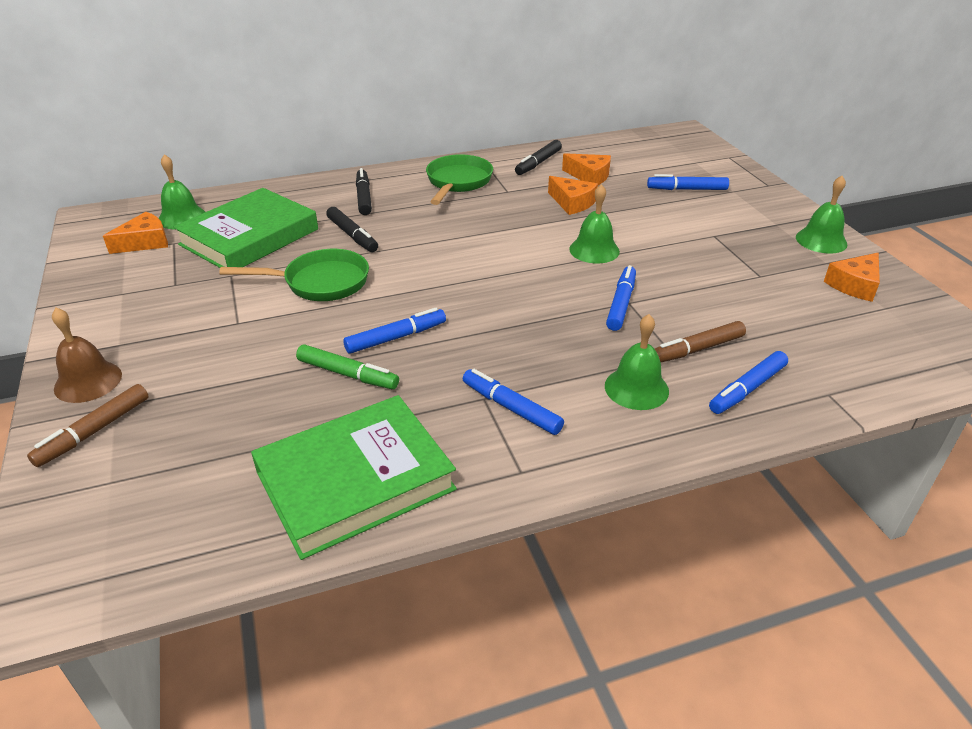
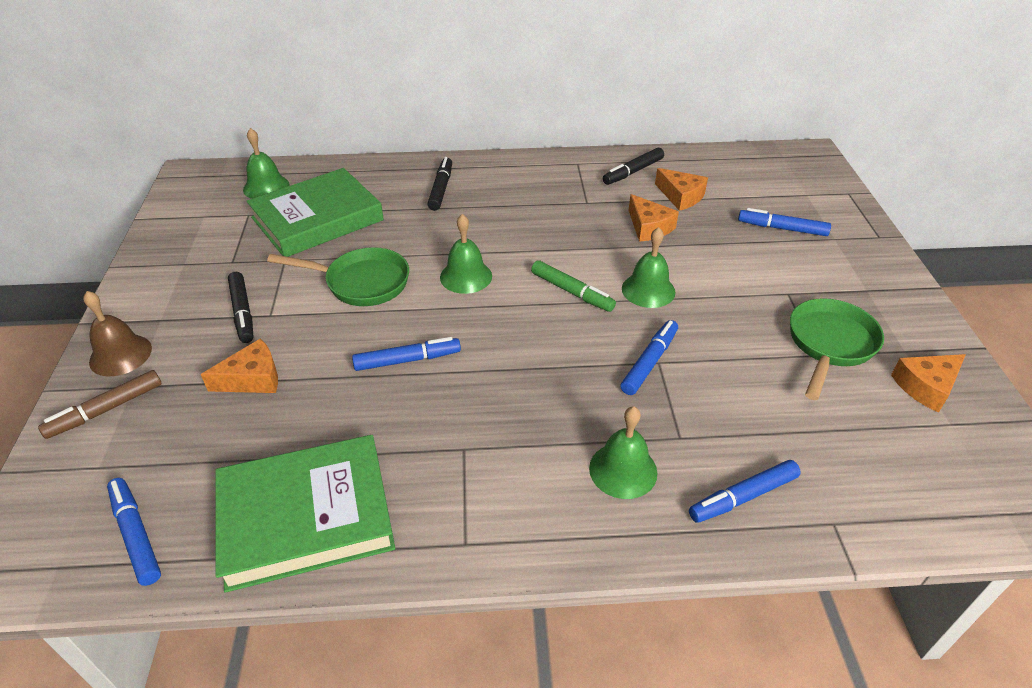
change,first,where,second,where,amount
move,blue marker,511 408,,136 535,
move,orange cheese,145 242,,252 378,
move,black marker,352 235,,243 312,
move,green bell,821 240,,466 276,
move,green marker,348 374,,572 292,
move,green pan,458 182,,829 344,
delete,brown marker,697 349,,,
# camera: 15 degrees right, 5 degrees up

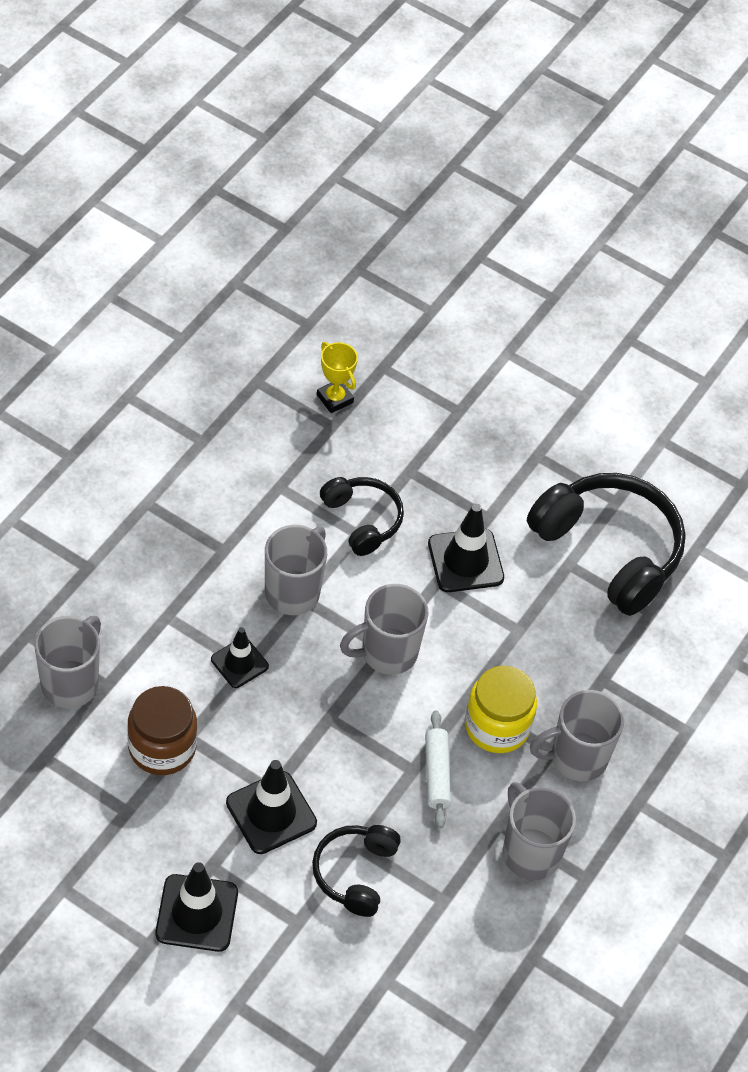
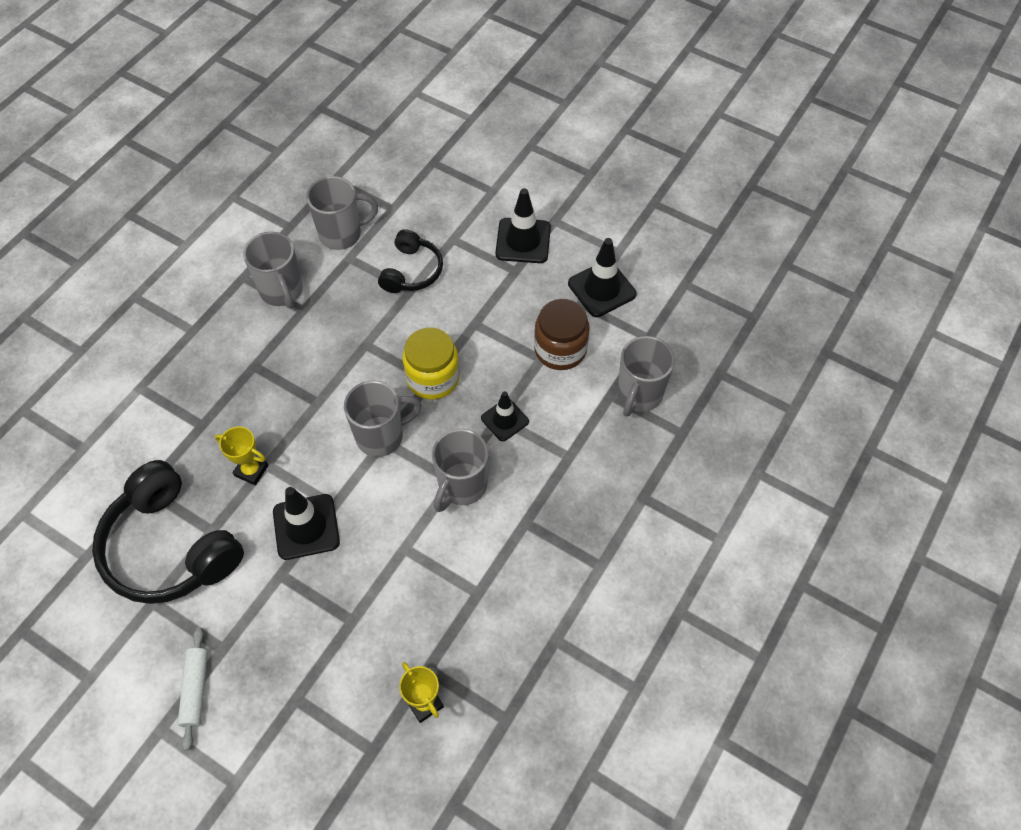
change,first,where,second,where,amount
move,white rolling pin,436 774,,196 689,
insert,,,yellow trophy,251 470,
move,grey mug,576 758,,342 234,
move,yellow jar,497 726,,433 378,
move,black traffic cone,271 813,,602 289,
delete,black headphones,362 520,,,
# camera: 175 degrees left, 5 degrees up

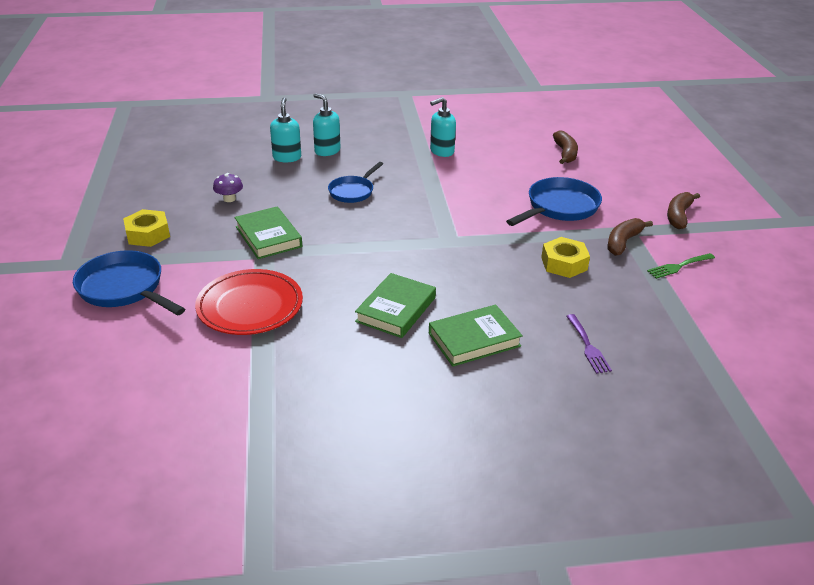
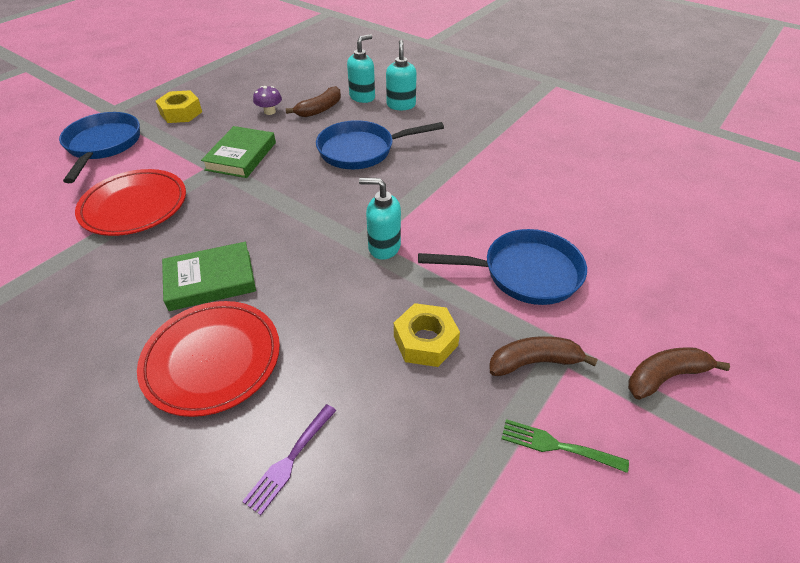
change,first,where,second,where,amount
replace,green book,474 339,red plate,212 360,
move,brown banana,565 153,,319 109,
resize,blue pan,353 191,,361 150,x1.57
move,turquoise soap dispenser,441 151,,384 247,
# camera: 45 degrees right, 10 degrees up

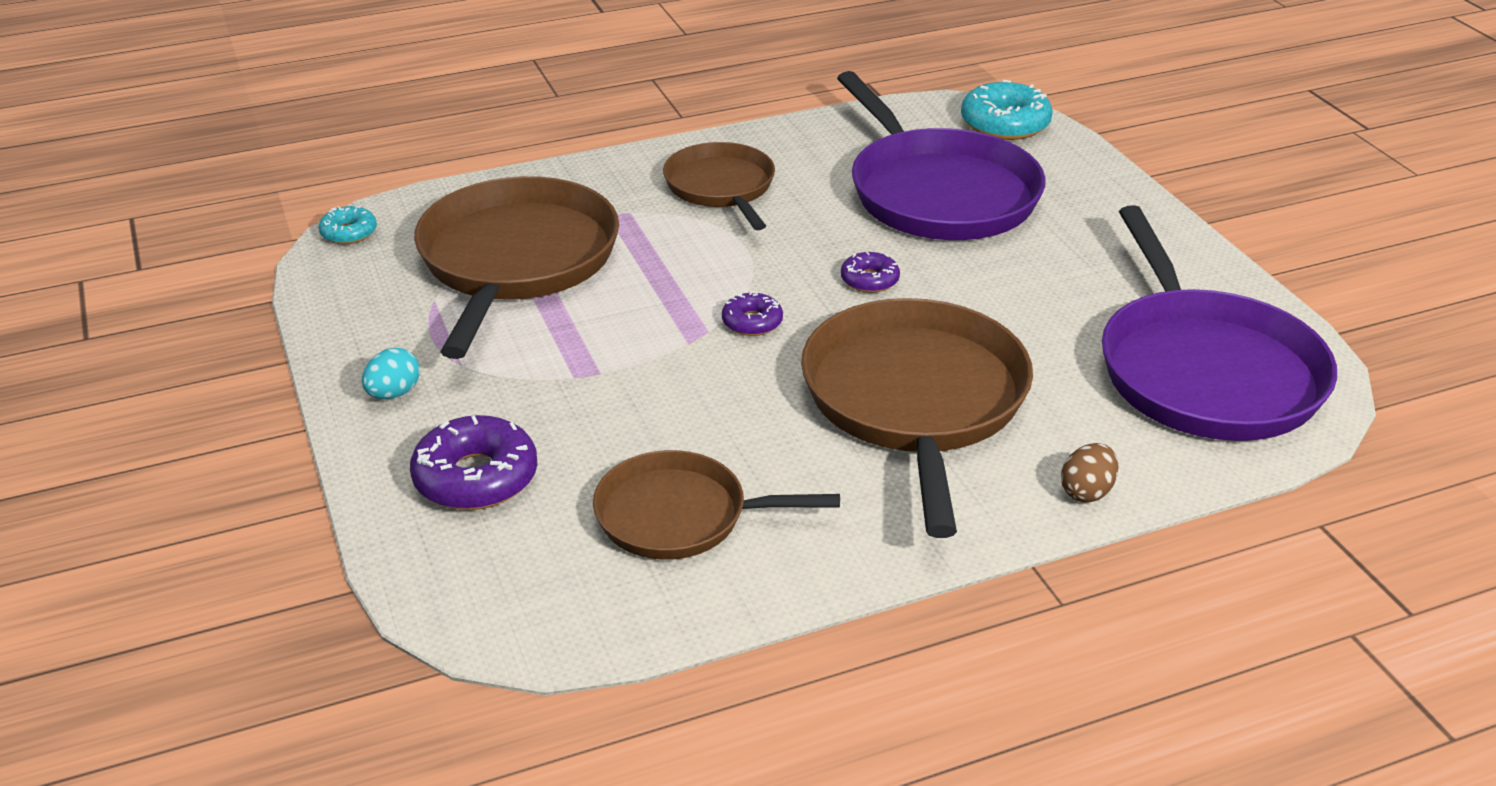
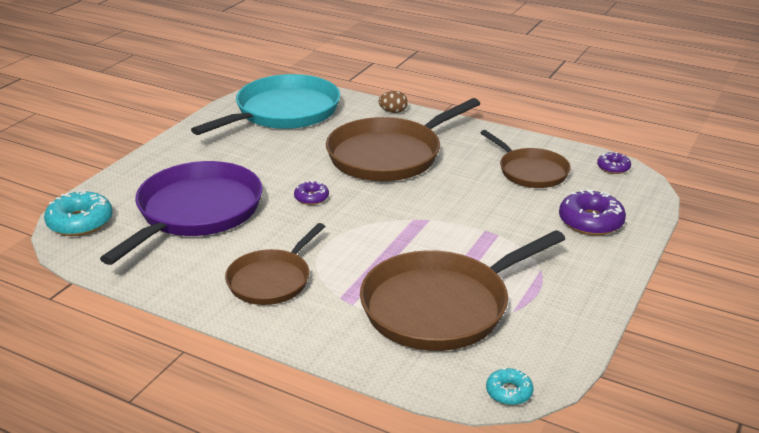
change,first,where,second,where,amount
recolor,purple pan,1205 371,turquoise pan,283 112,
move,purple donut,752 322,,613 167,
delete,turquoise egg,394 393,,,
# camera: 130 degrees left, 5 degrees down

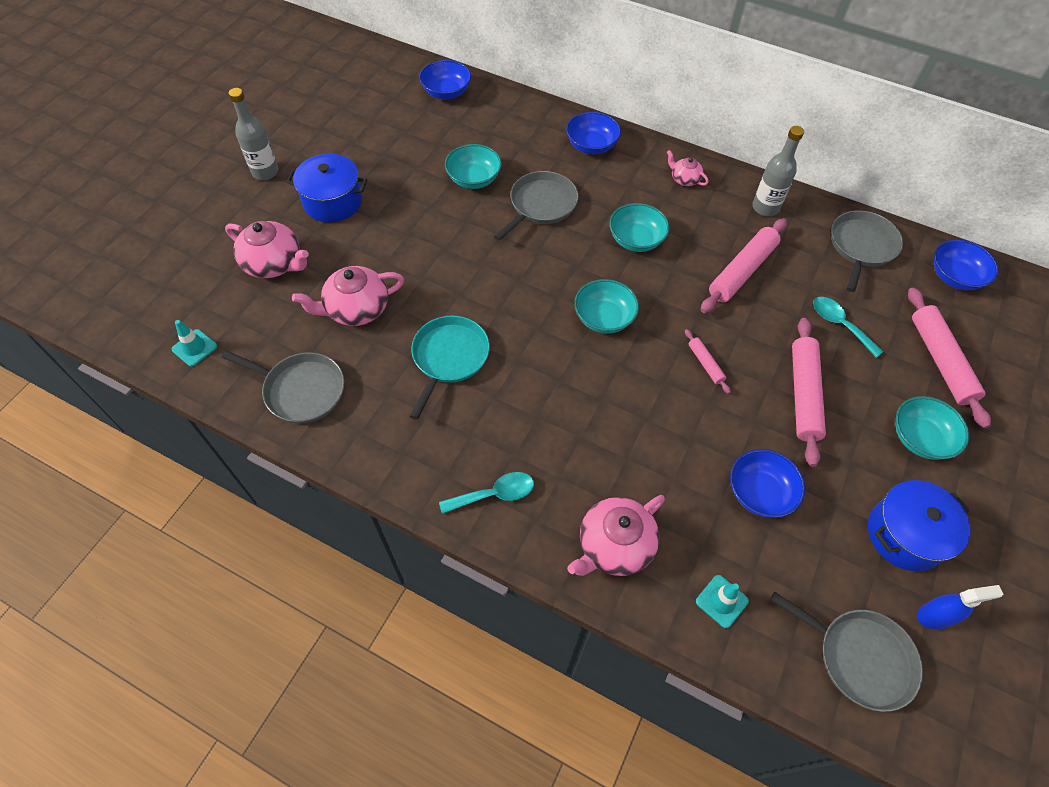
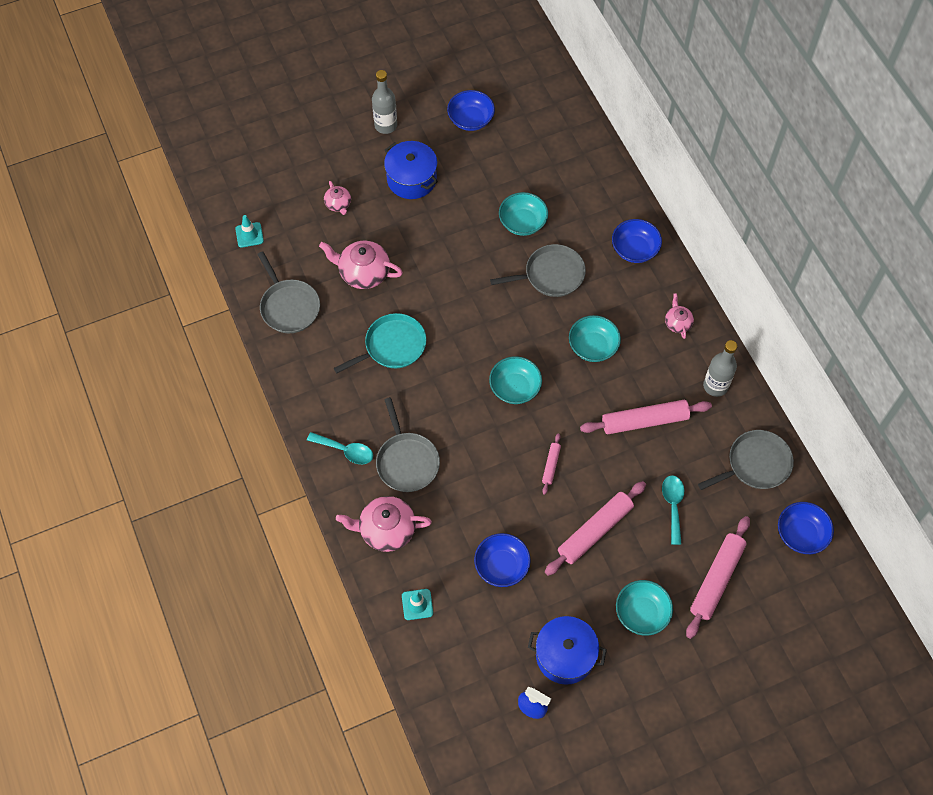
change,first,where,second,where,amount
resize,pink teapot,274 263,,338 204,x0.55
move,grey pan,860 657,,407 461,
move,blue bowl,446 92,,470 119,
# camera: 40 degrees right, 5 degrees up

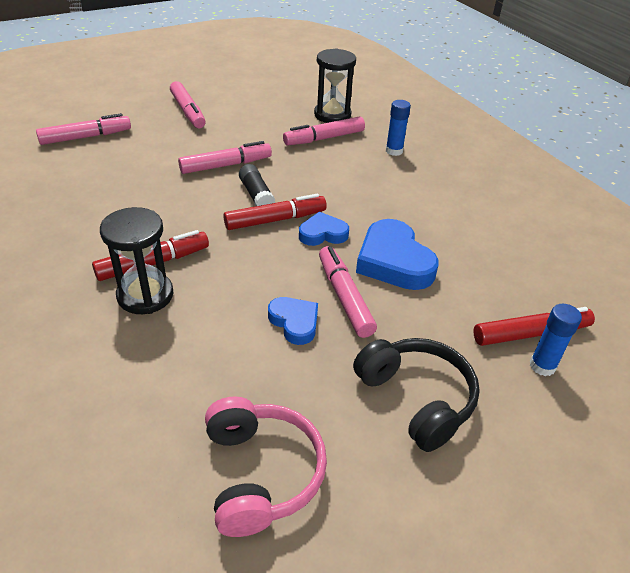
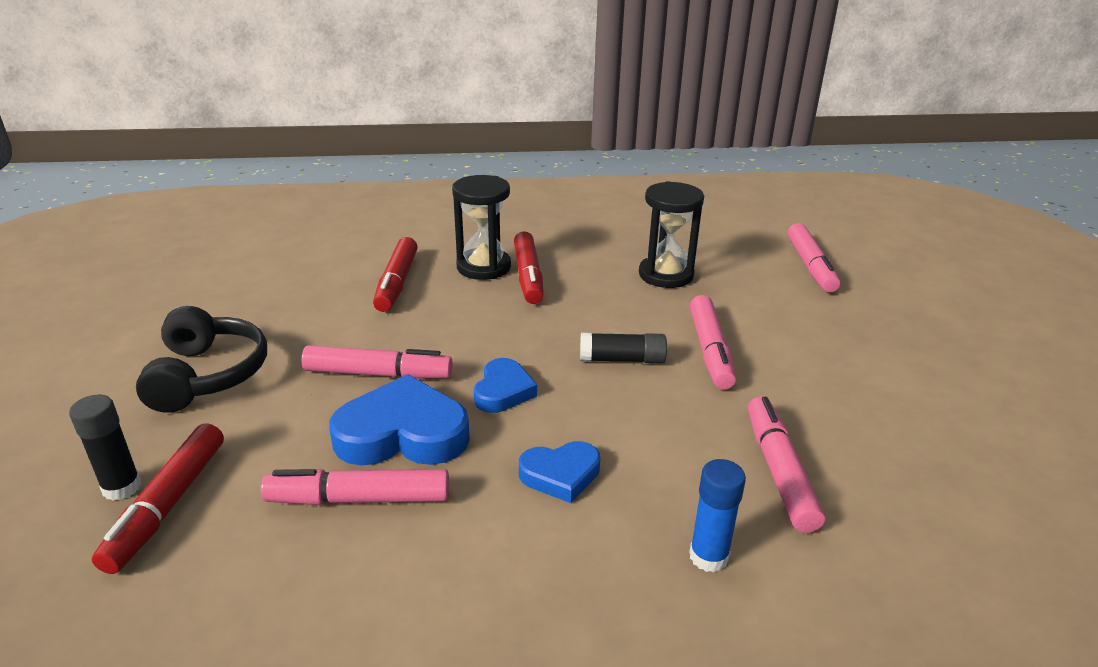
change,first,where,second,where,amount
recolor,blue glue stick,542 366,black glue stick,122 487,
rotate,black headphones,416 399,,207 375,90 degrees counterclockwise
move,pink marker,188 111,,360 499,
move,red marker,275 220,,397 282,
move,blue heart,295 322,,560 475,
move,black hourglass,332 115,,666 275,
delete,pink headphones,261 473,,,
# camera: 115 degrees right, 10 degrees down

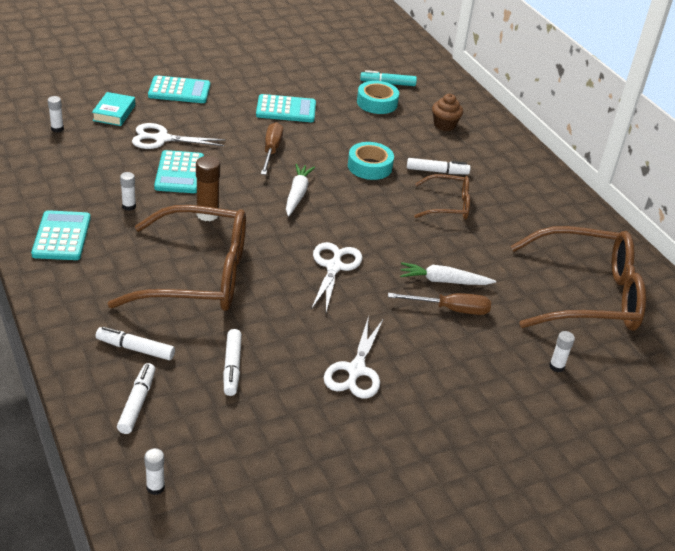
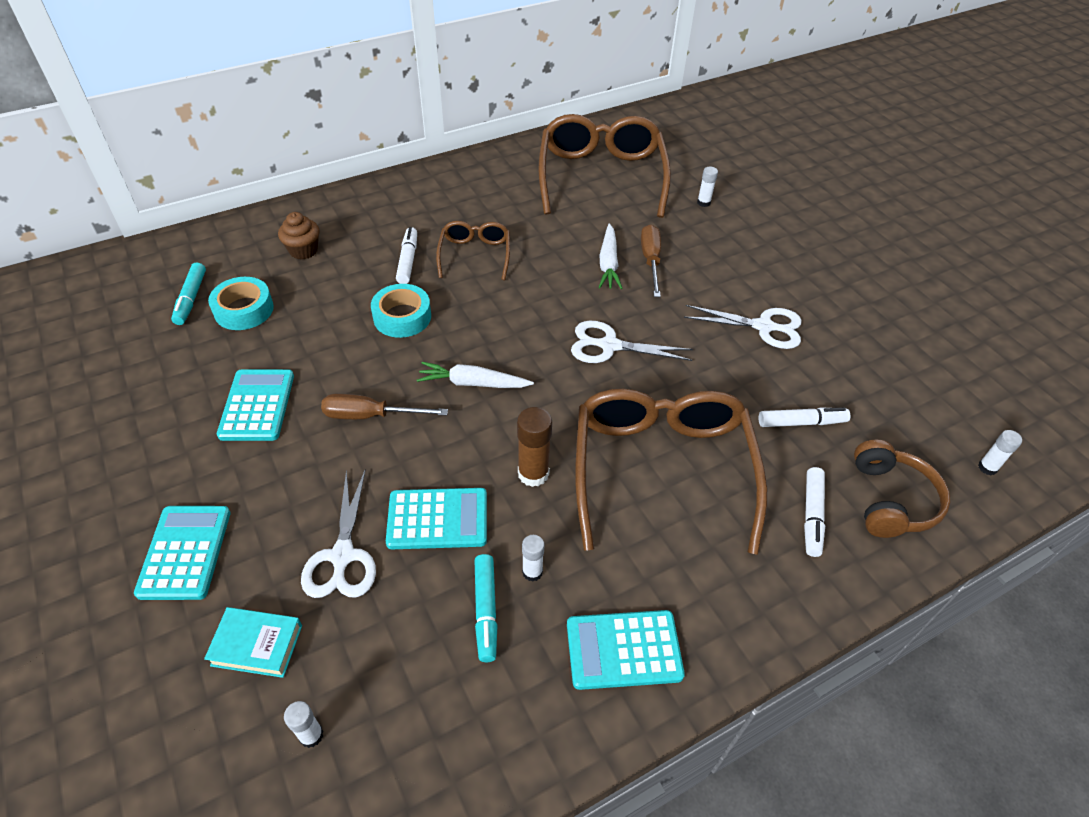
change,first,where,second,where,amount
insert,,,turquoise marker,485 611,
replace,white marker,137 403,brown headphones,891 500,
# camera: 90 degrees left, 10 degrees up

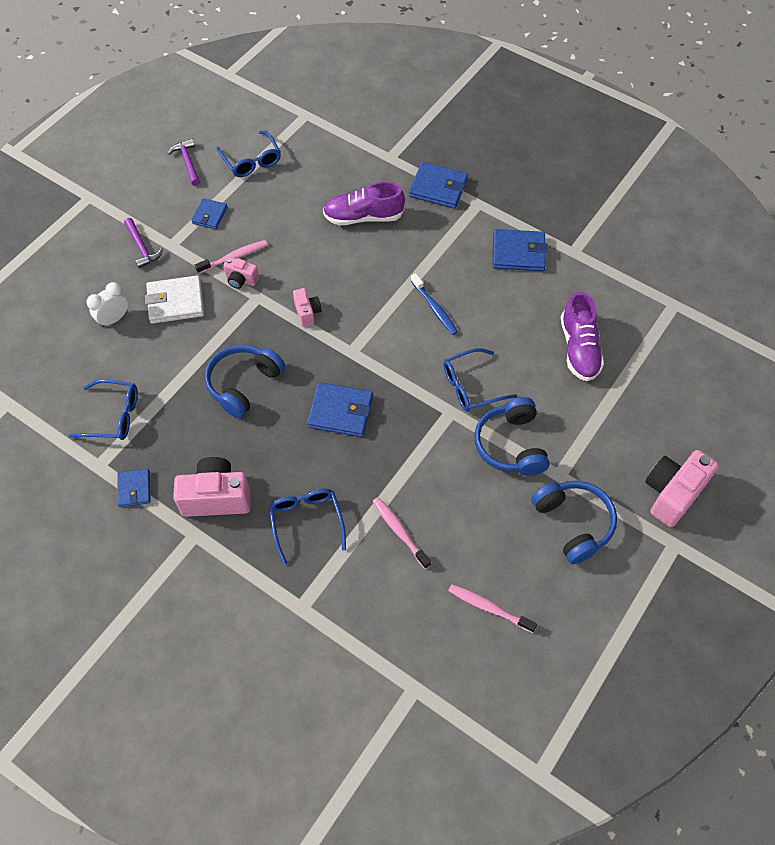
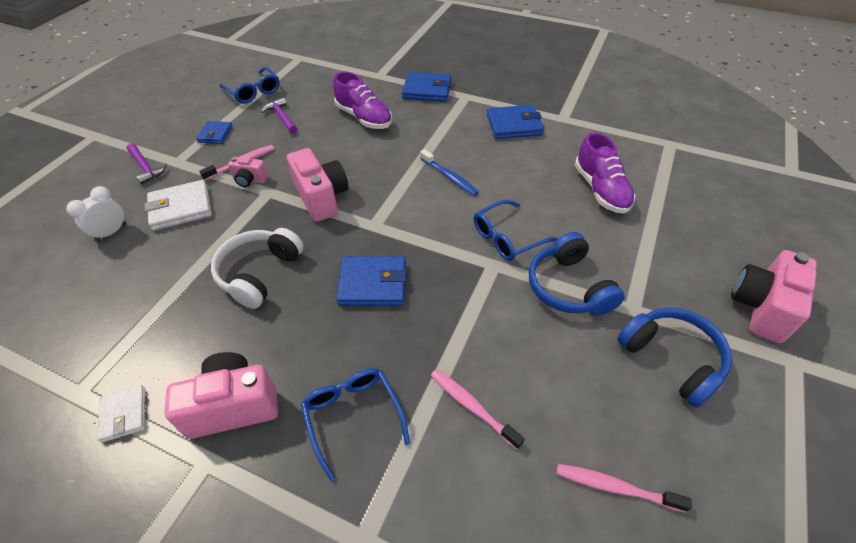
change,first,where,second,where,amount
recolor,blue wallet,134 489,white wallet,124 415,
recolor,blue headphones,243 384,white headphones,259 273,
move,purple hammer,187 162,,282 117,
resize,pink camera,307 313,,322 198,x1.87
rotate,purple shoe,363 217,,364 117,120 degrees counterclockwise
delete,blue glasses,113 416,,,
# camera: 10 degrees left, 10 degrees down

